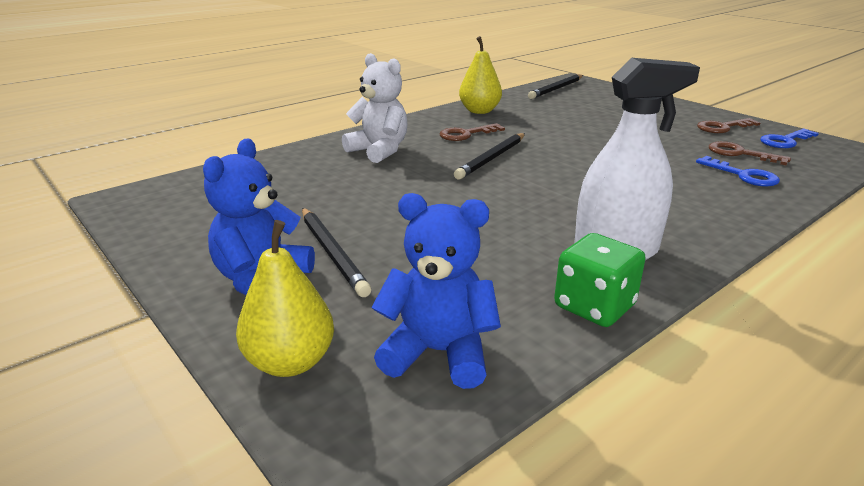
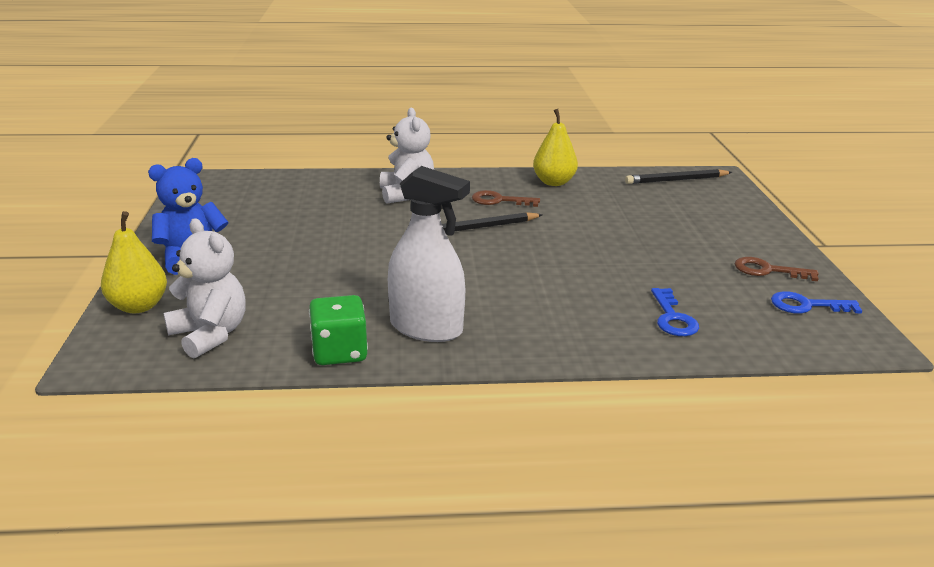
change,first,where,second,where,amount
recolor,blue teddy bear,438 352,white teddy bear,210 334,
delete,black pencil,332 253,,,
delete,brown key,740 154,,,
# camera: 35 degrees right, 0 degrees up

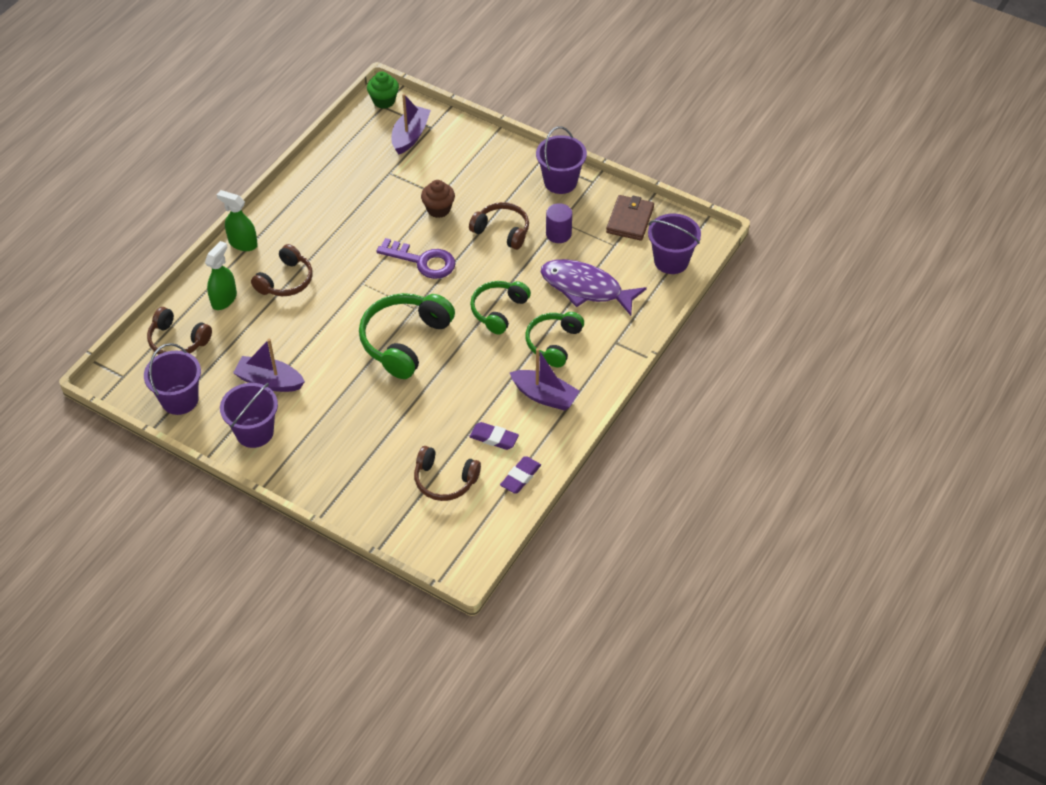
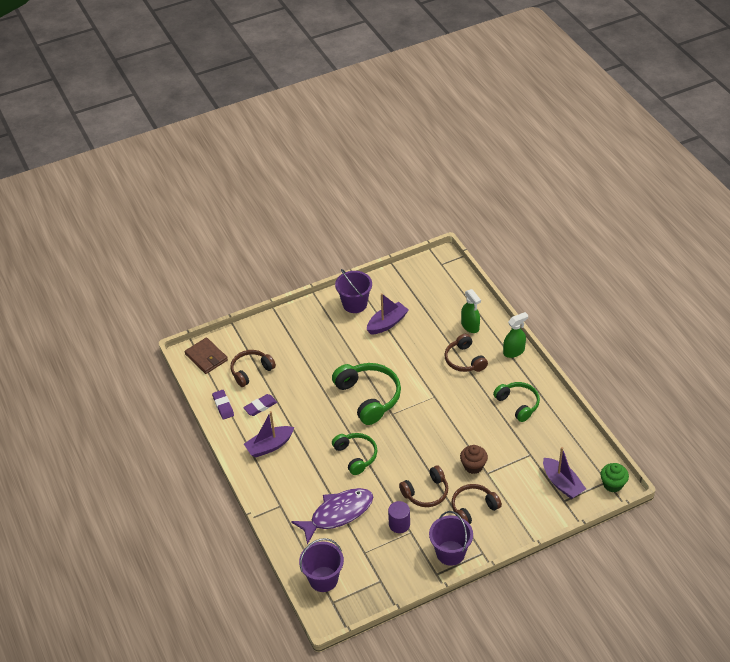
change,first,where,second,where,amount
move,brown wallet,630 220,,206 357,
move,brown headphones,177 341,,473 508,
move,green headphones,553 343,,518 404,
delete,purple bucket,179 400,,,
delete,purple key,422 261,,,
# camera: 125 degrees right, 5 degrees down

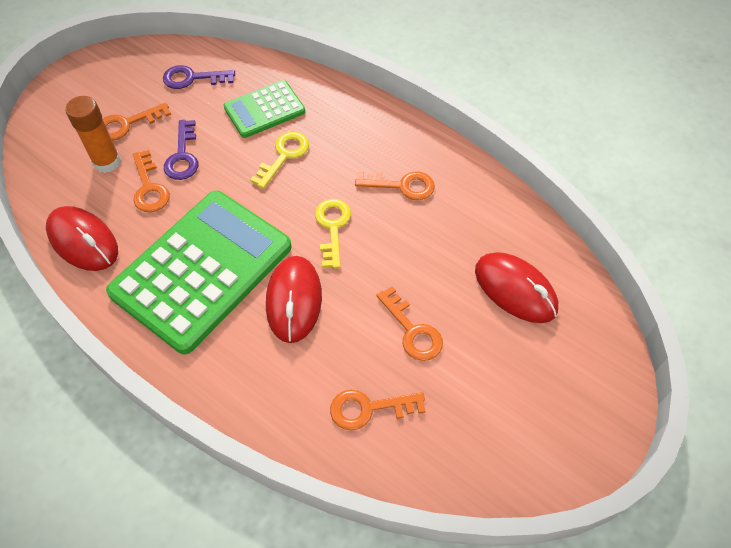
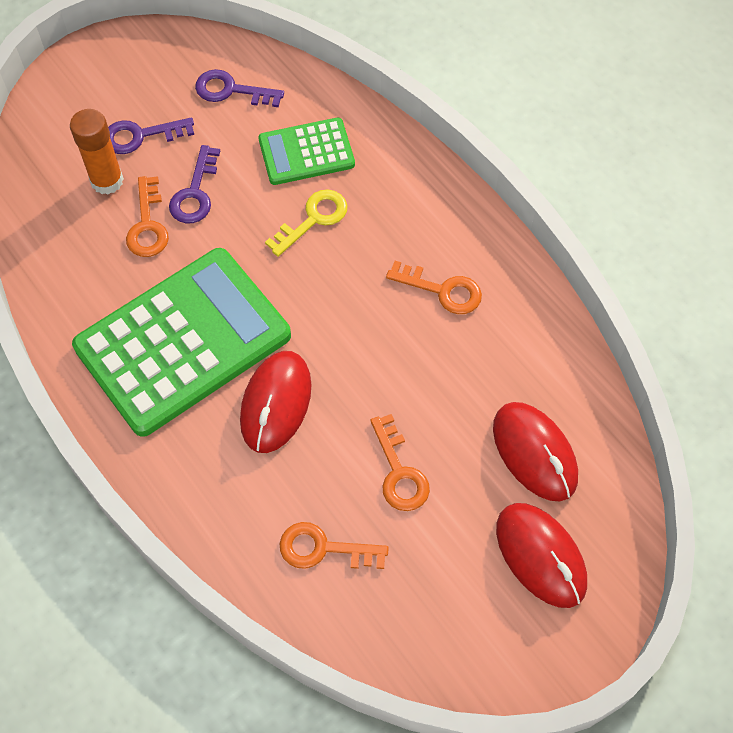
change,first,where,second,where,amount
recolor,orange key,127 124,purple key,141 136,
move,red mouse,83 241,,541 556,
delete,yellow key,332 227,,,
# camera: 15 degrees right, 5 degrees up

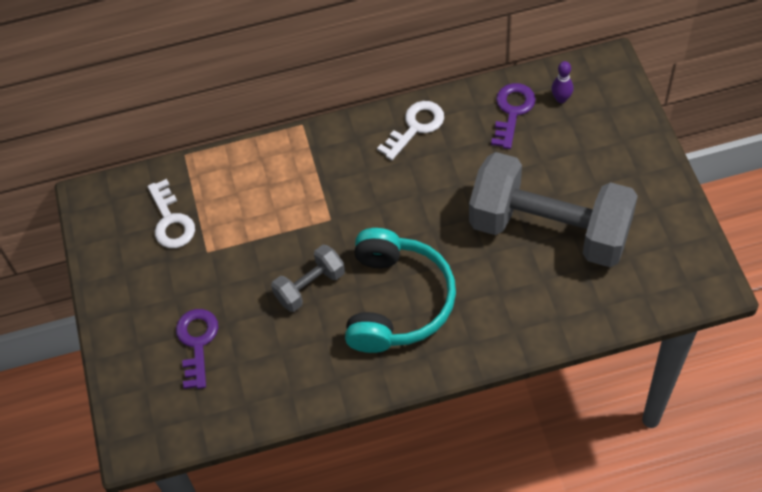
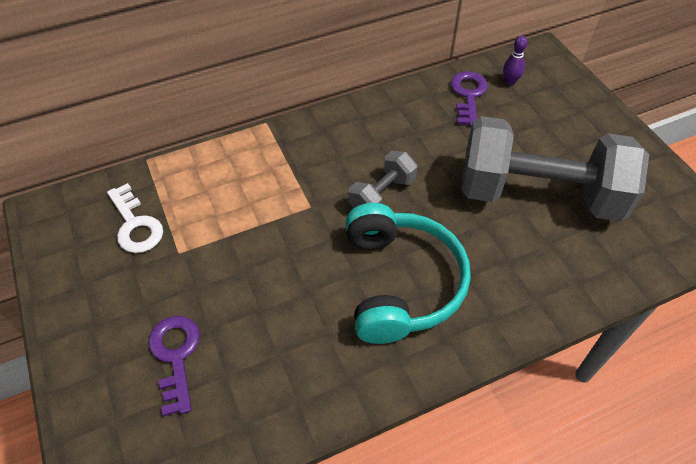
change,first,where,second,where,amount
move,grey dumbbell,310 286,,382 195,
delete,white key,415 127,,,
# camera: 15 degrees left, 5 degrees down

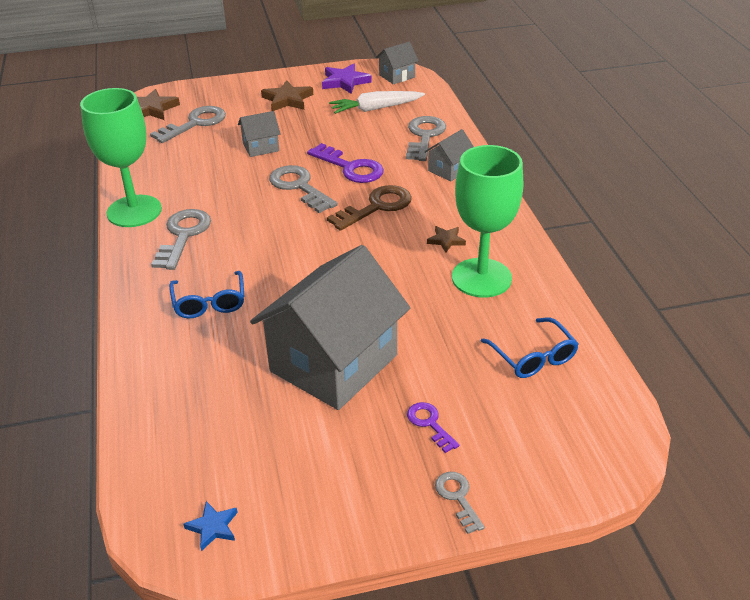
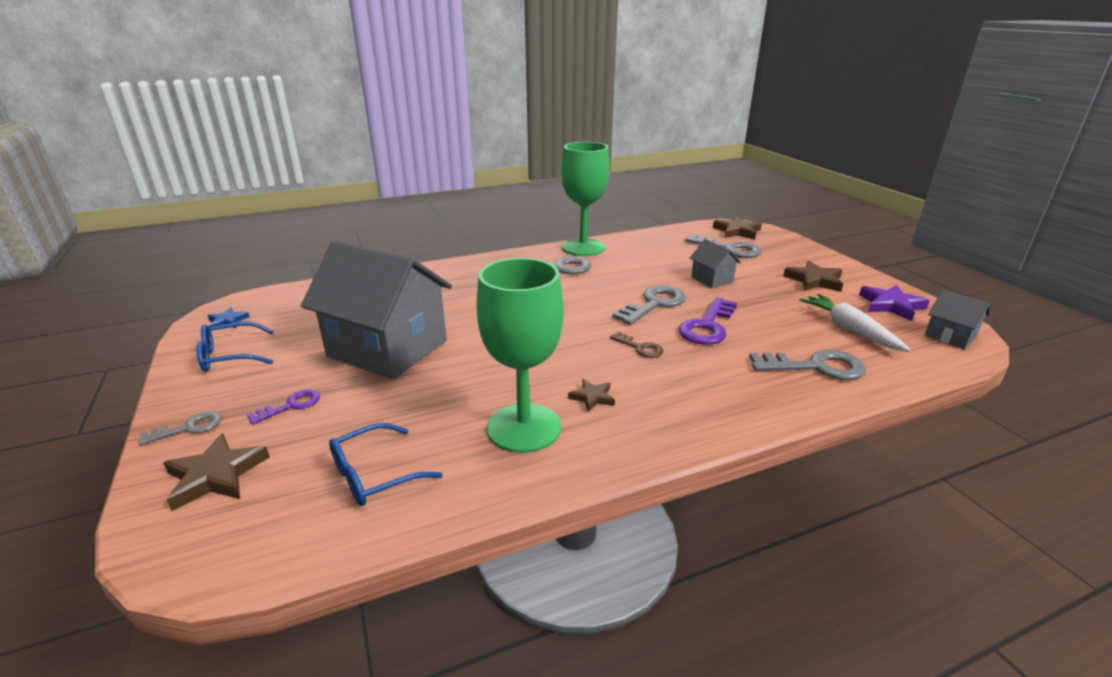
change,first,where,second,where,amount
insert,,,brown star,216 475,
move,blue glasses,209 303,,230 356,
resize,brown key,376 207,,640 348,x0.56
delete,grey house,449 170,,,
# camera: 80 degrees right, 10 degrees down

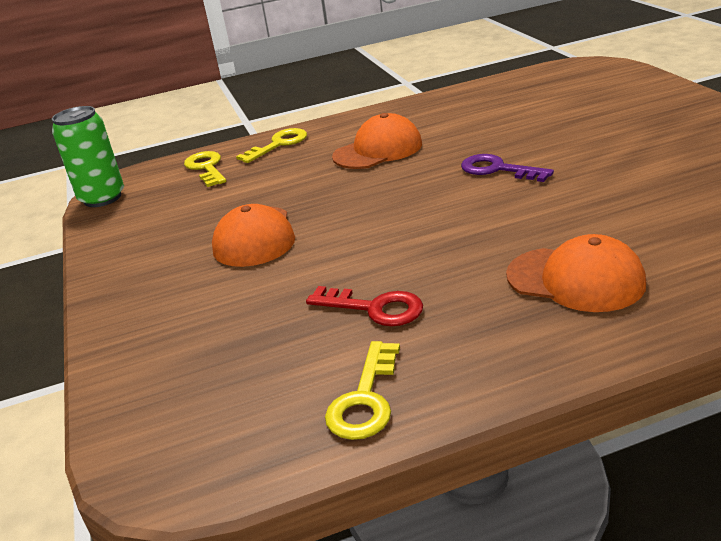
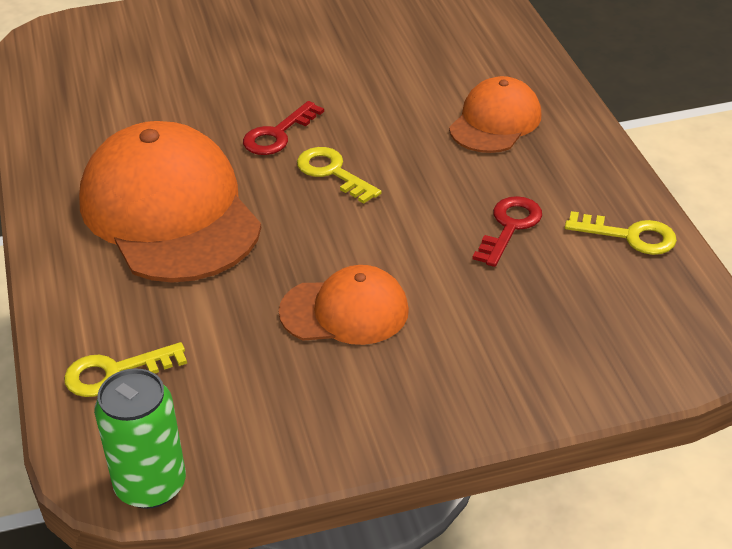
change,first,where,second,where,amount
resize,orange cap,378 150,,170 212,x1.85
recolor,purple key,498 169,red key,278 134,
move,yellow key,278 144,,332 172,
# camera: 90 degrees left, 10 degrees up

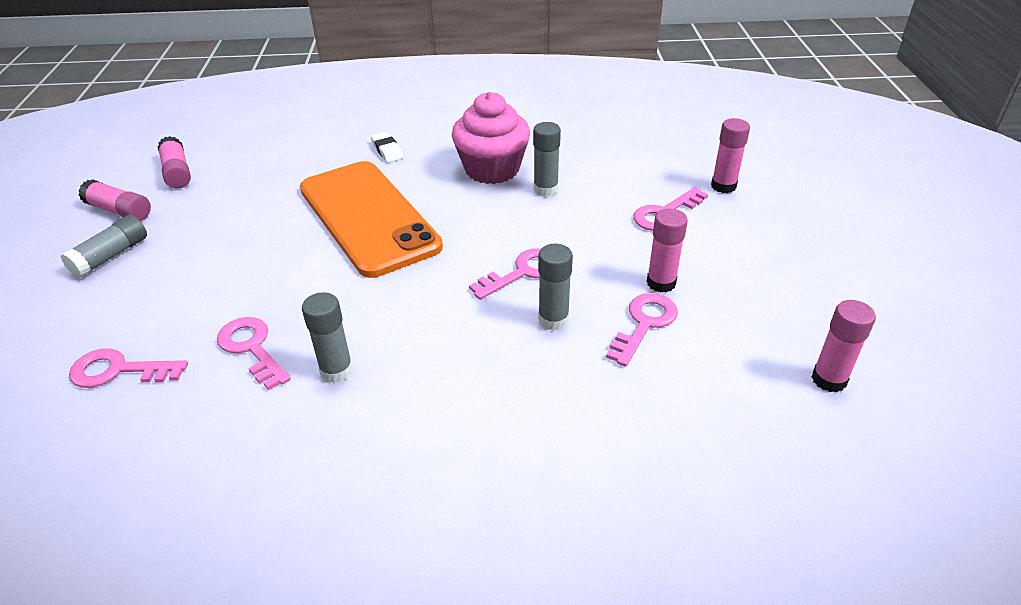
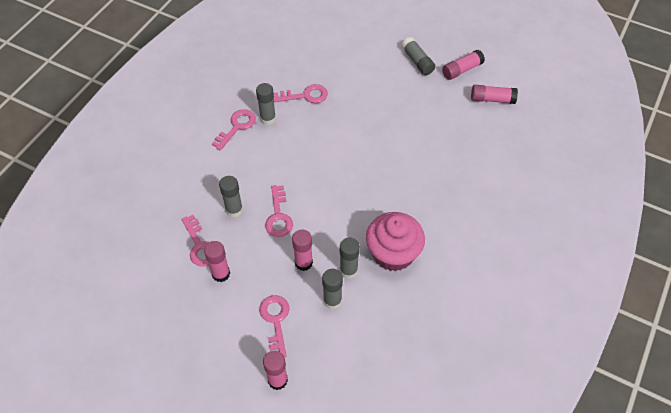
change,first,where,second,where,amount
move,pink key,119 370,,237 127,
move,pink glue stick,829 379,,303 263,
insert,,,grey glue stick,332 301,
delete,orange phone,368 217,,,
delete,white eraser,387 150,,,
# camera: 120 degrees right, 15 degrees up

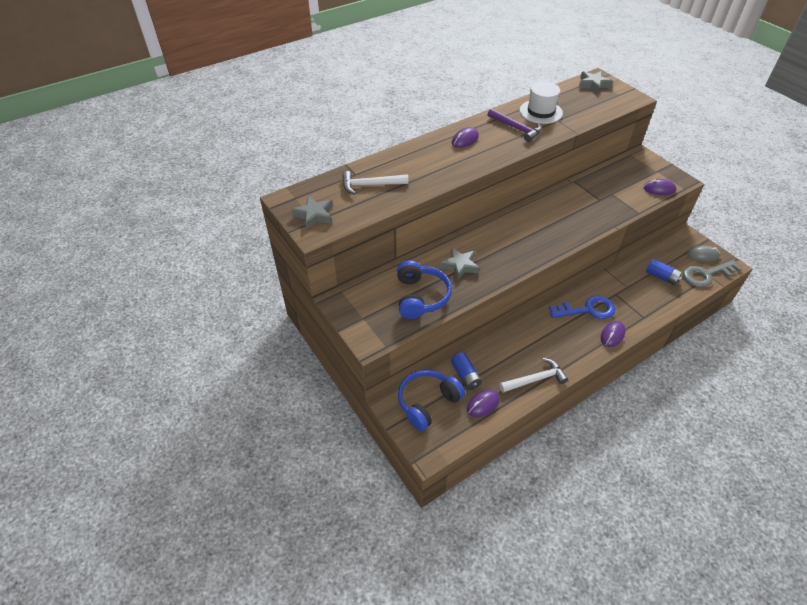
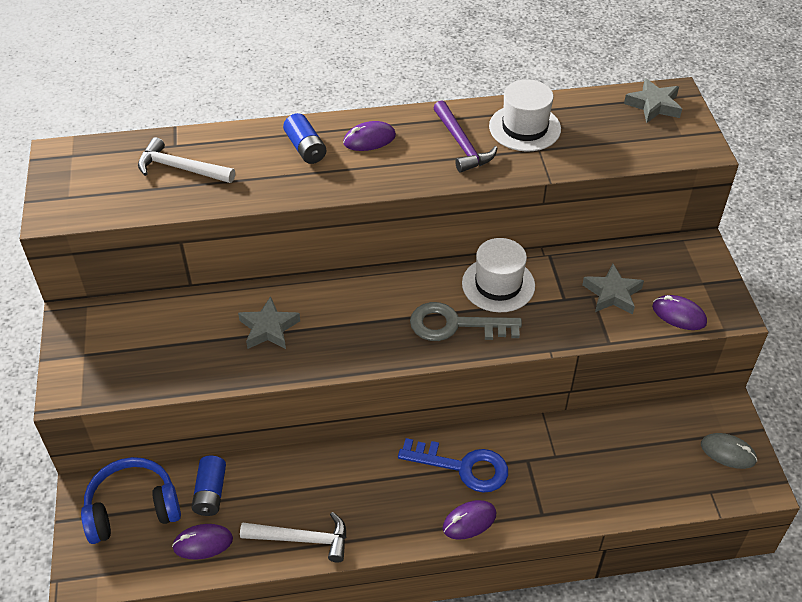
change,first,where,second,where,amount
move,blue battery,661 277,,305 148,
move,grey key,706 275,,455 325,
insert,,,white hat,498 284,
move,grey star,314 215,,612 294,
delete,blue headphones,421 297,,,
# camera: 25 degrees right, 0 degrees up

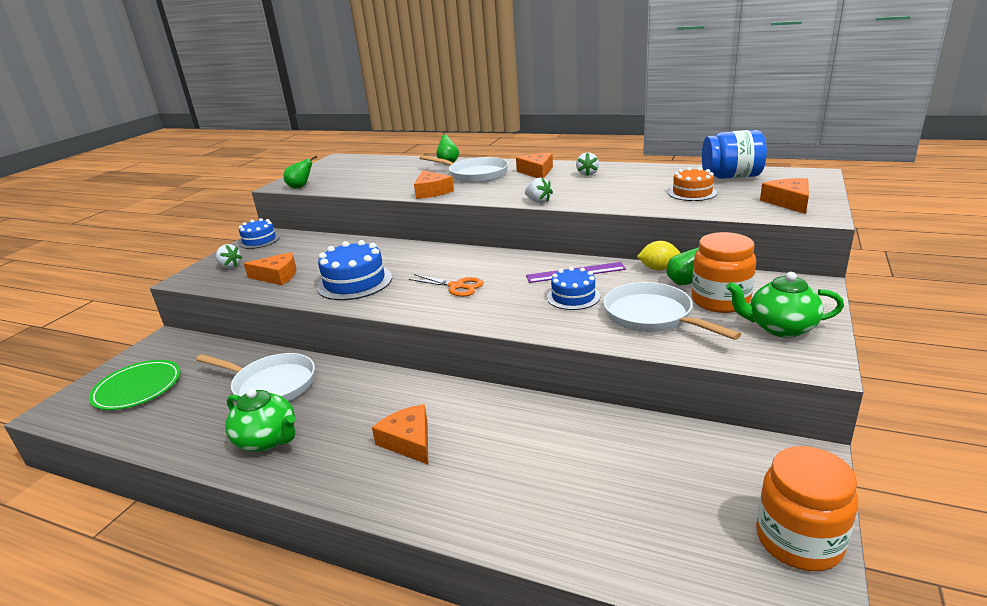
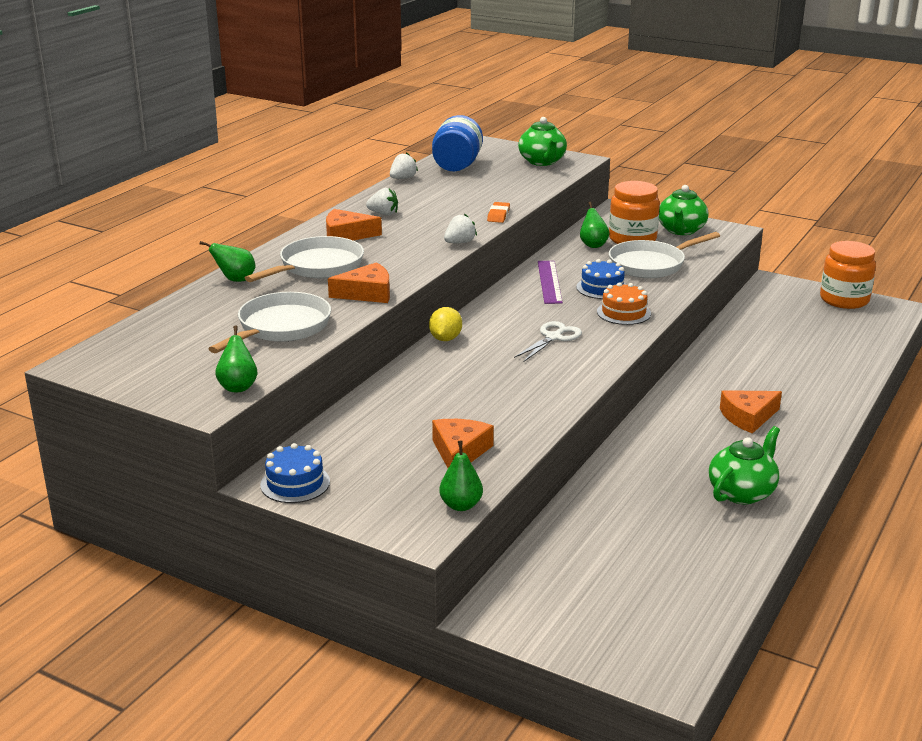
change,first,where,second,where,amount
move,white pan,271 385,,281 327,
move,white strawberry,230 266,,403 178,
move,yellow lemon,658 269,,445 339,
insert,,,green pear,461 505,
insert,,,orange eraser,498 215,
recolor,orange scissors,456 286,white scissors,553 337,
replace,orange cheese,788 202,green teapot,542 162,
move,orange cake,692 193,,623 313,
delete,green plate,137 388,,,
delete,blue cake,354 282,,,
# camera: 85 degrees left, 0 degrees up

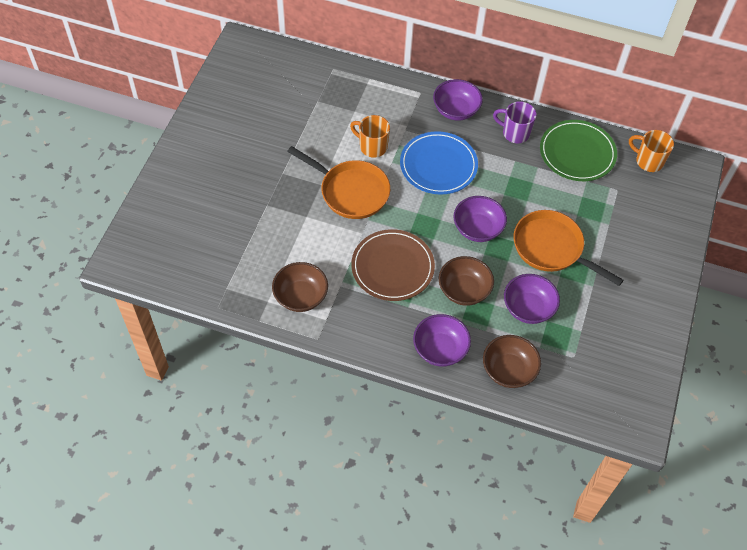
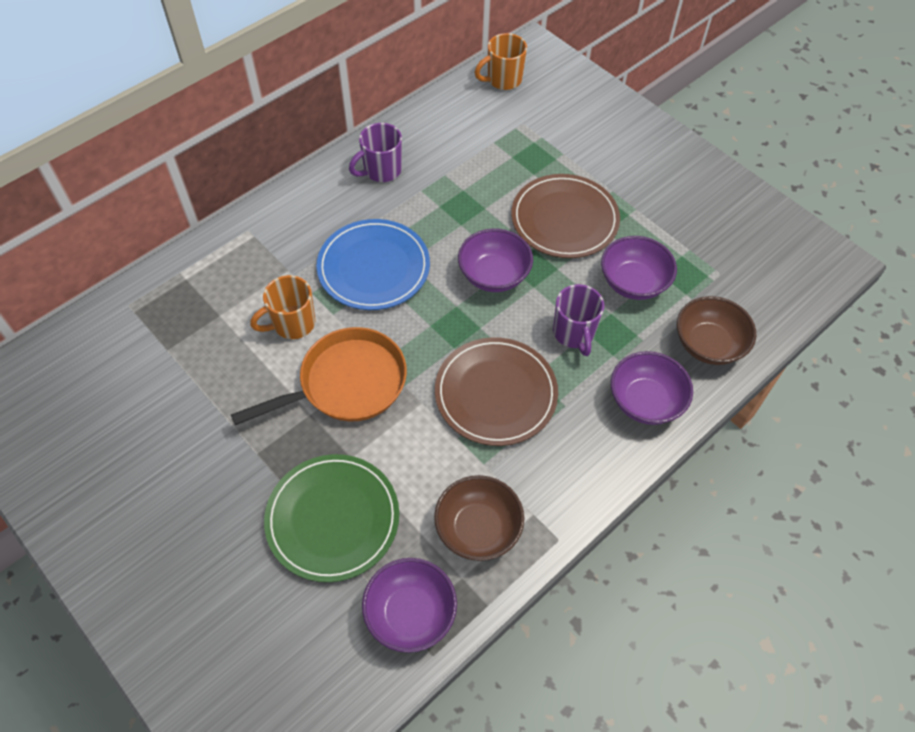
change,first,where,second,where,amount
move,green plate,577 153,,333 519,
move,purple bowl,456 110,,410 613,
replace,orange pan,551 248,brown plate,564 219,
replace,brown bowl,464 290,purple mug,574 333,
# camera: 60 degrees left, 0 degrees up

